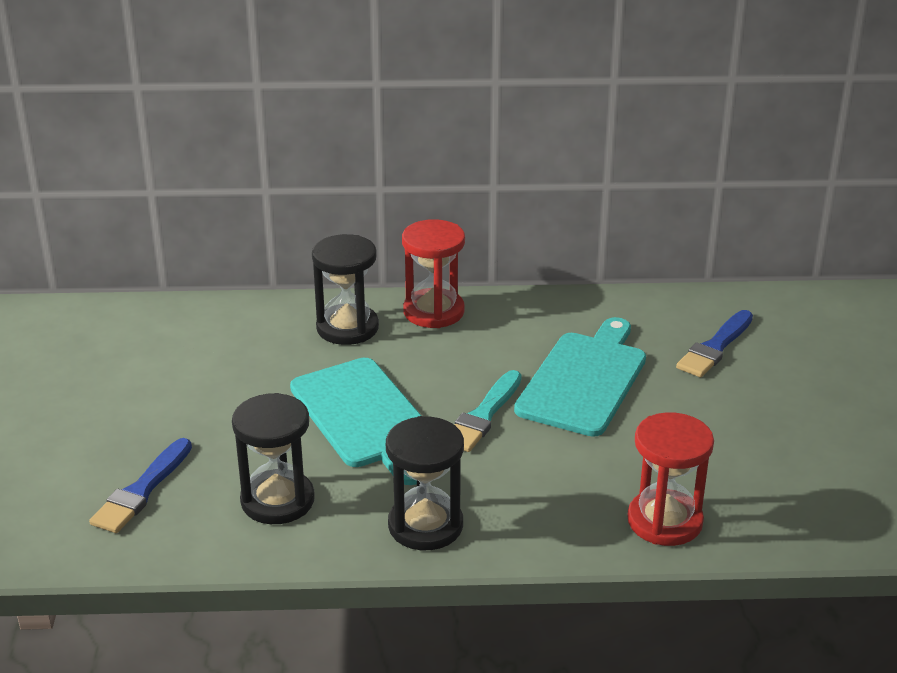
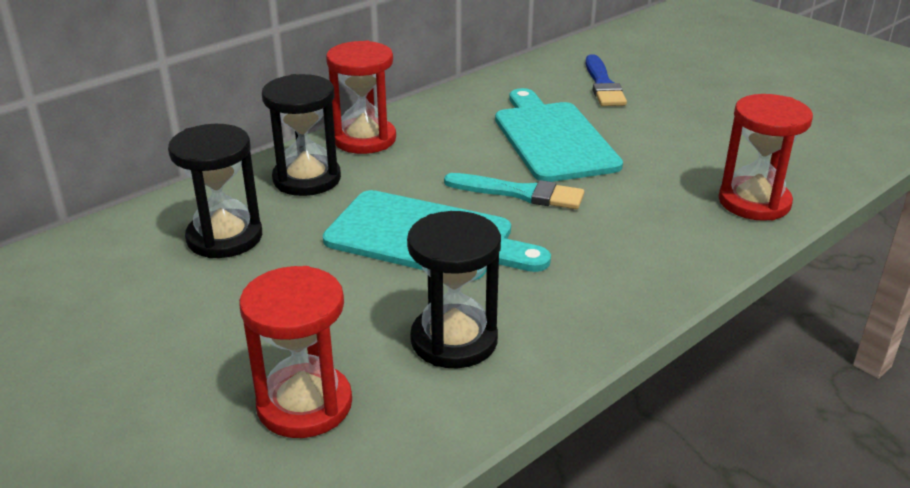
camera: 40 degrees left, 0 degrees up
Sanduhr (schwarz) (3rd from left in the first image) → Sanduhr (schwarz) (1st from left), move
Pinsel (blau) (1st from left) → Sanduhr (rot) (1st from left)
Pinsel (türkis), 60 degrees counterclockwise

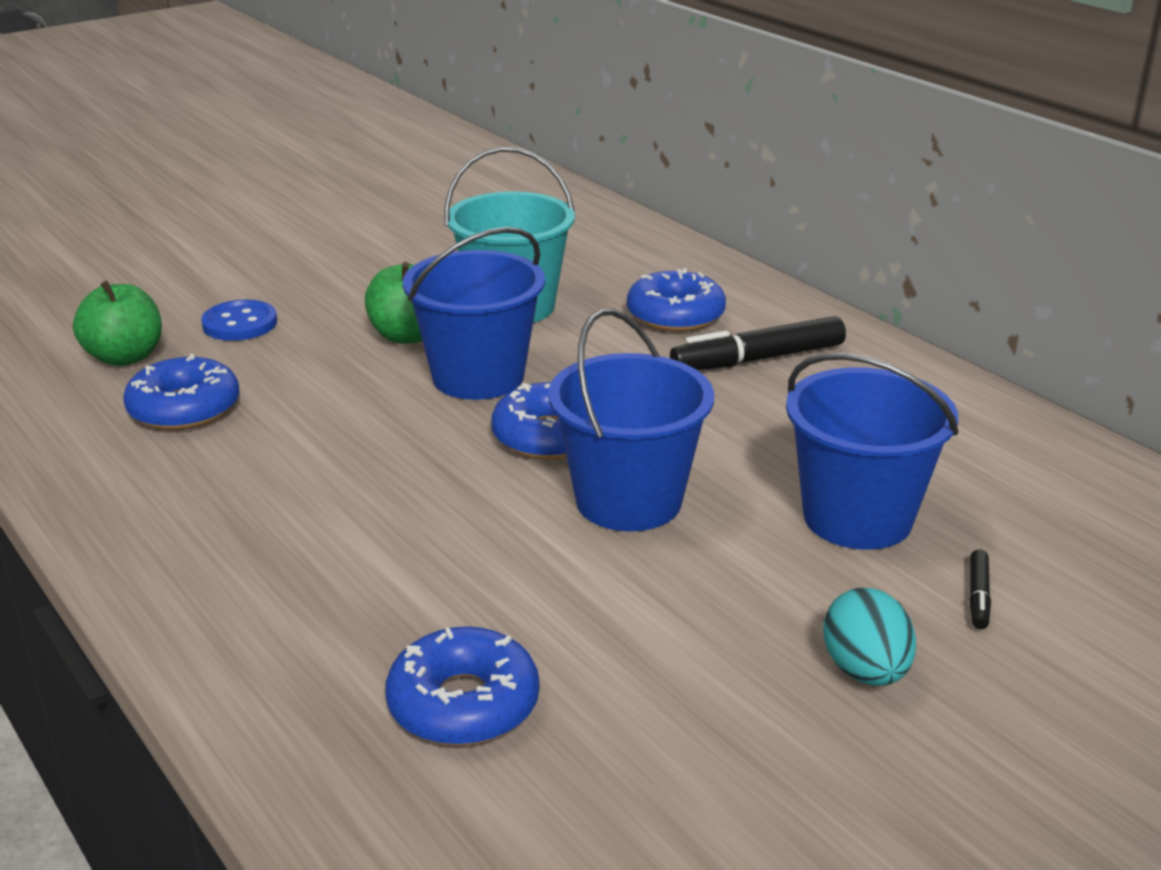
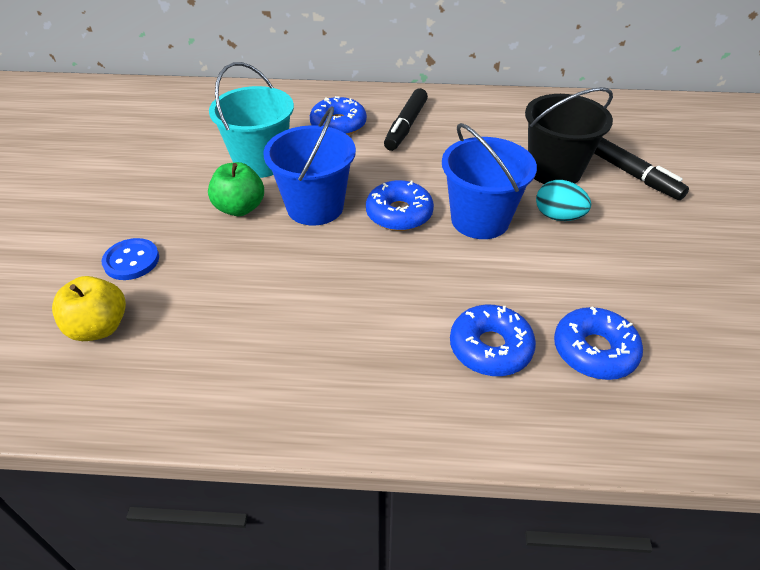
camera: 50 degrees left, 15 degrees up
Apfel (grün) (1st from left) → Apfel (gelb)
Donut (blau) (1st from left in the first image) → Donut (blau) (3rd from left), move
Eimer (blau) (3rd from left) → Eimer (schwarz)
Ei (türkis), move
Filzstift (schwarz) (2nd from left), x2.13

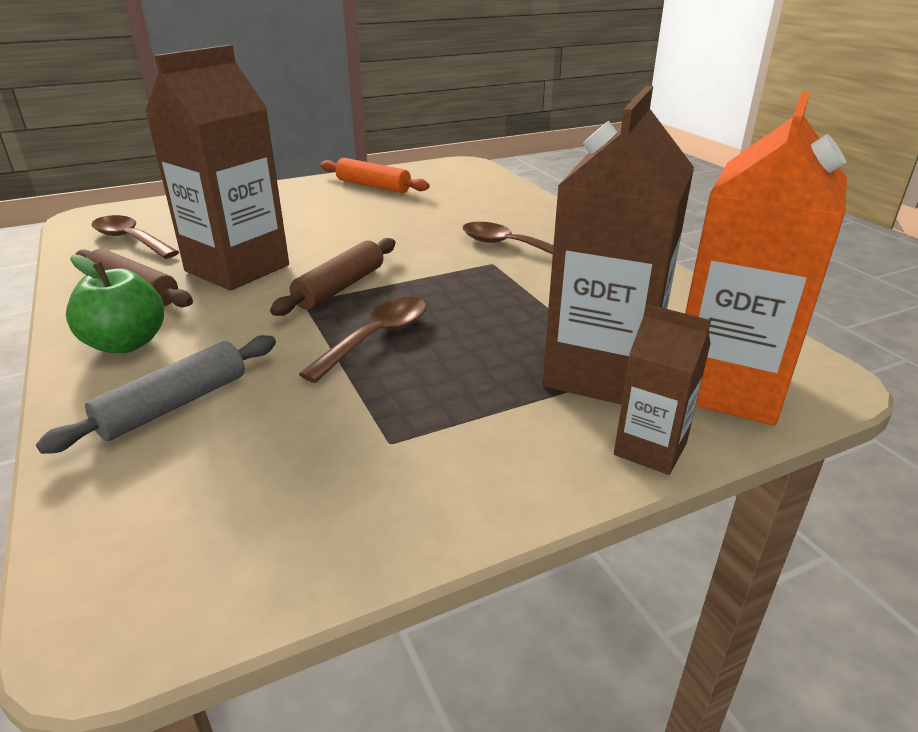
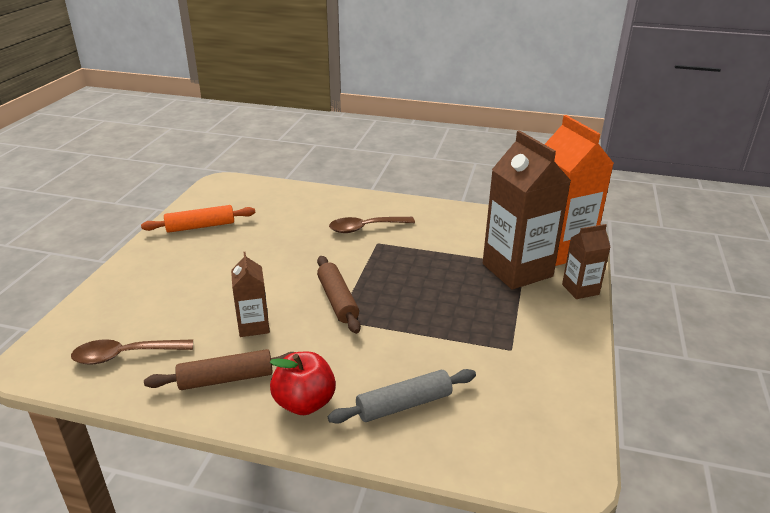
camera: 50 degrees left, 0 degrees up
Getränkekarton (braun) (1st from left), x0.51
Apfel (grün) → Apfel (rot)
Nudelholz (grau), 75 degrees clockwise
Löffel (braun) (2nd from left) → -

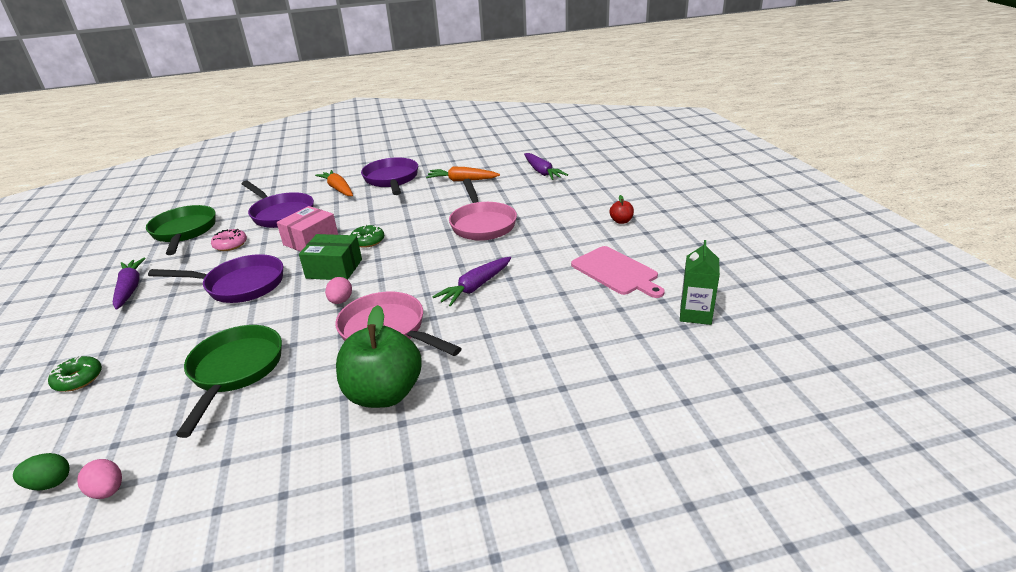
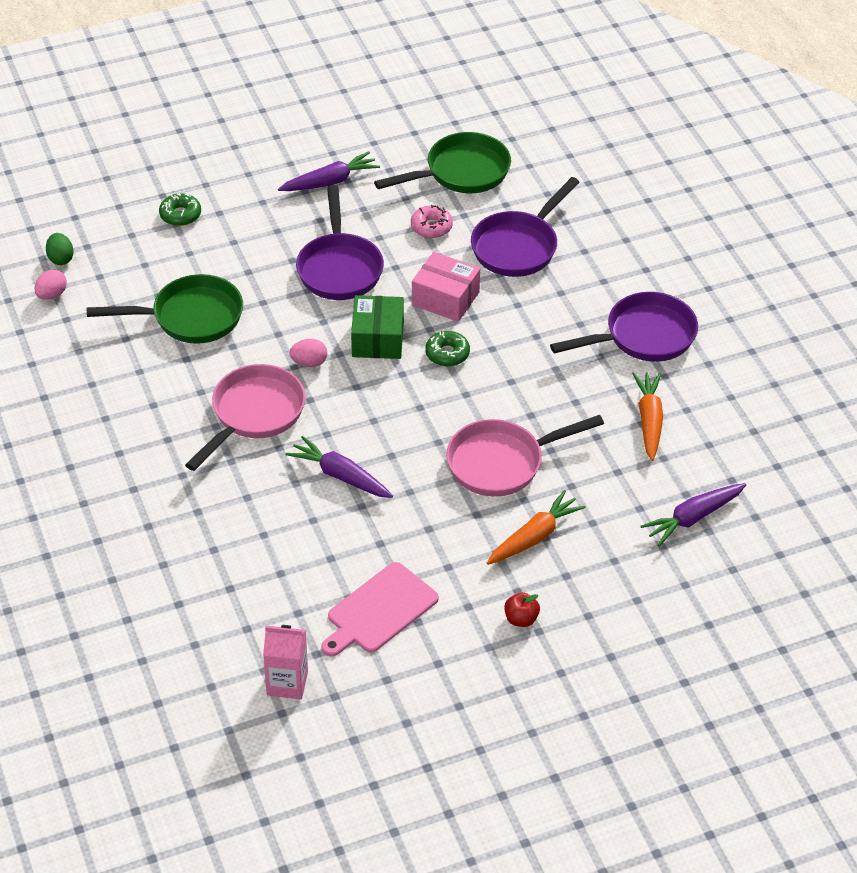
camera: 80 degrees right, 15 degrees up
Getränkekarton (grün) → Getränkekarton (rosa)
Karotte (orange) (1st from left), move
Apfel (grün) → -

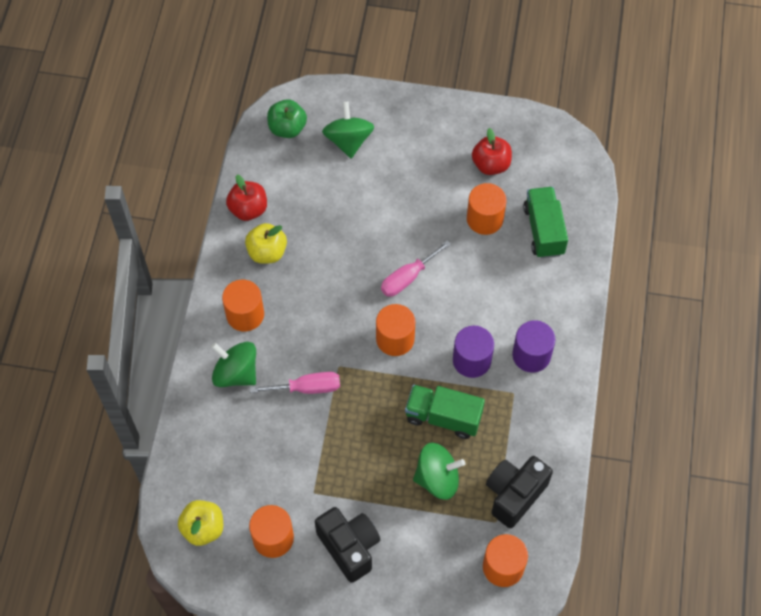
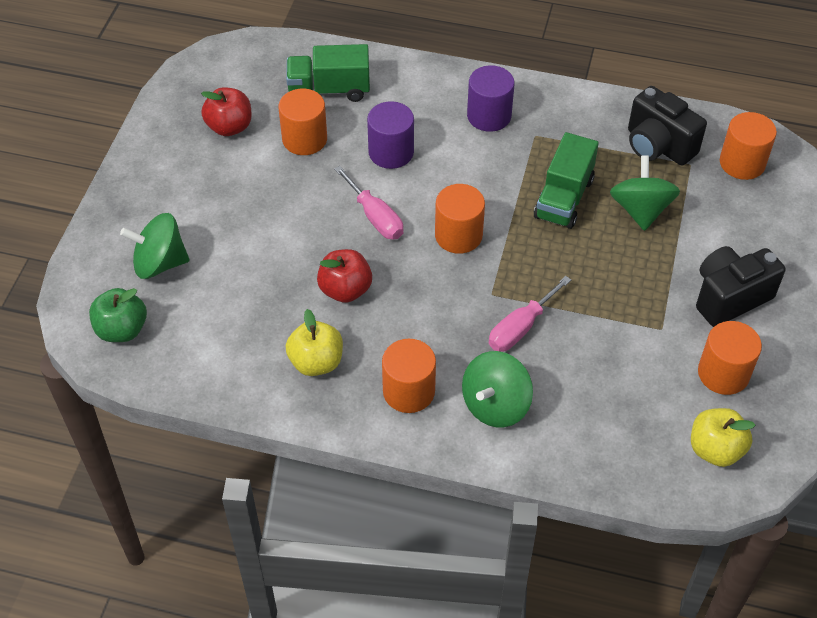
camera: 85 degrees left, 10 degrees down
Apfel (rot) (1st from left in the first image) → Apfel (rot) (2nd from left), move
Vollzylinder (lila) (1st from left), move
Schraubenzieher (rosa) (1st from left in the first image) → Schraubenzieher (rosa) (2nd from left), 135 degrees counterclockwise

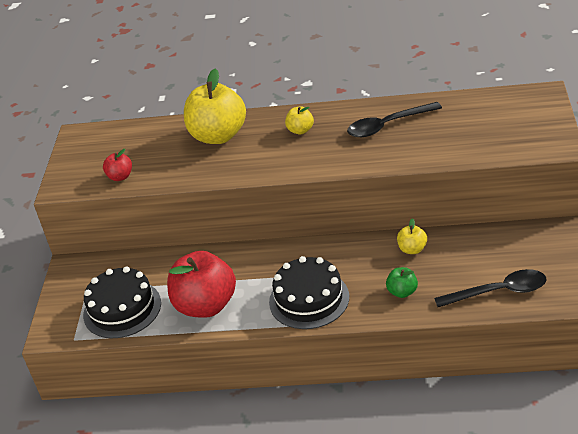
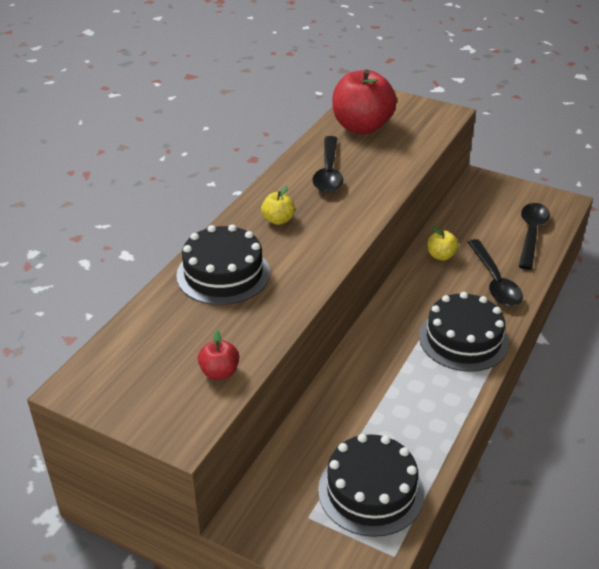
camera: 70 degrees left, 0 degrees up
Apfel (gelb) (1st from left) → Kuchen (schwarz) (1st from left)
Apfel (rot) (2nd from left), move
Apfel (grün) → Löffel (schwarz) (2nd from left)

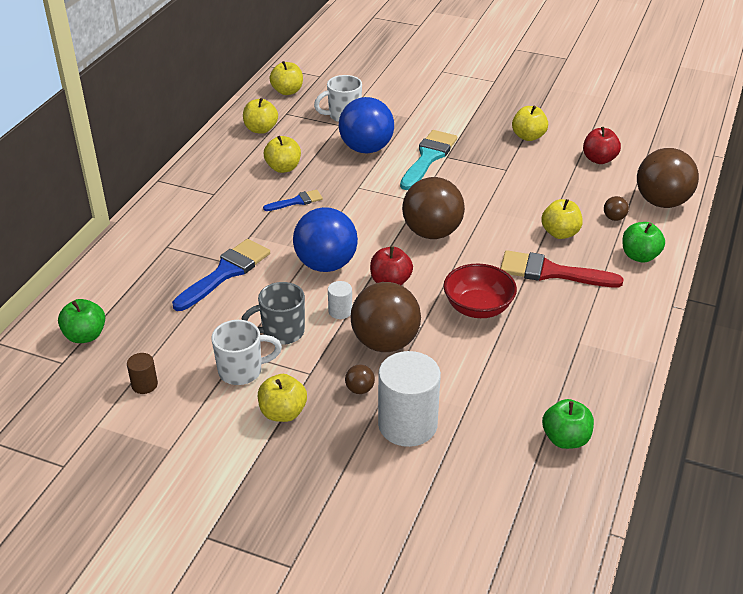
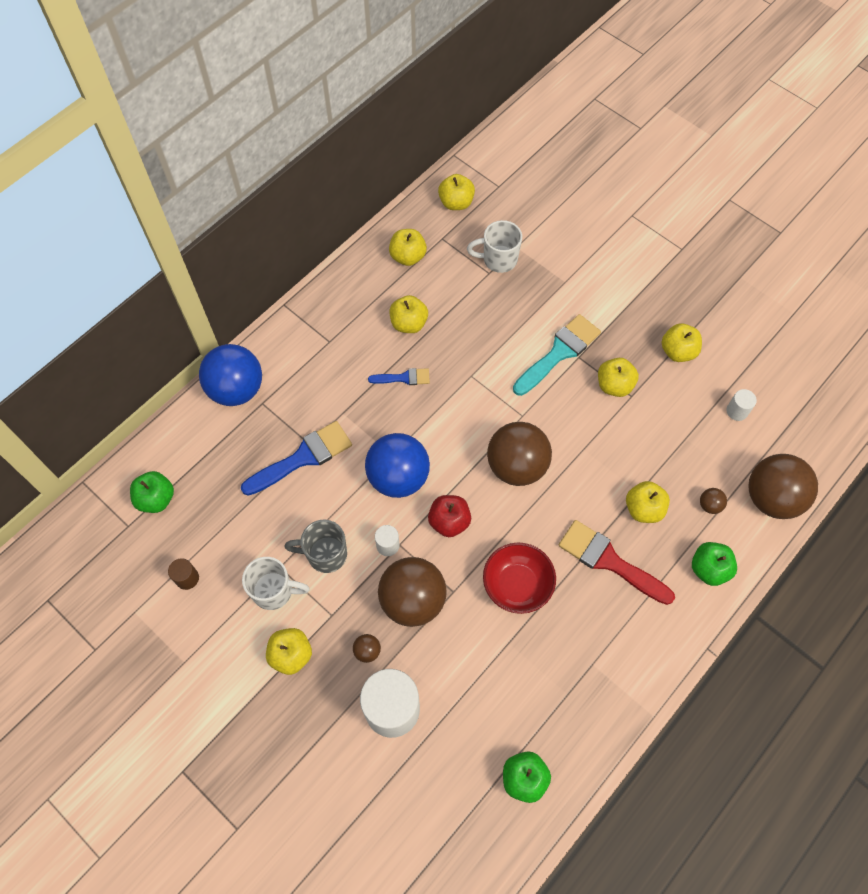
camera: 20 degrees right, 25 degrees up
Ball (blau) (2nd from left in the first image) → Ball (blau) (1st from left), move
- → Apfel (gelb) (5th from left)
Apfel (rot) (2nd from left) → Vollzylinder (weiß) (3rd from left)

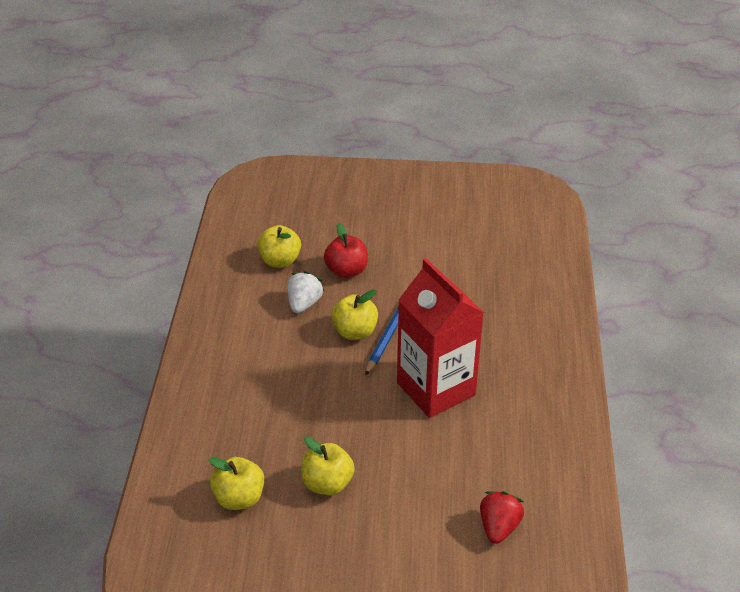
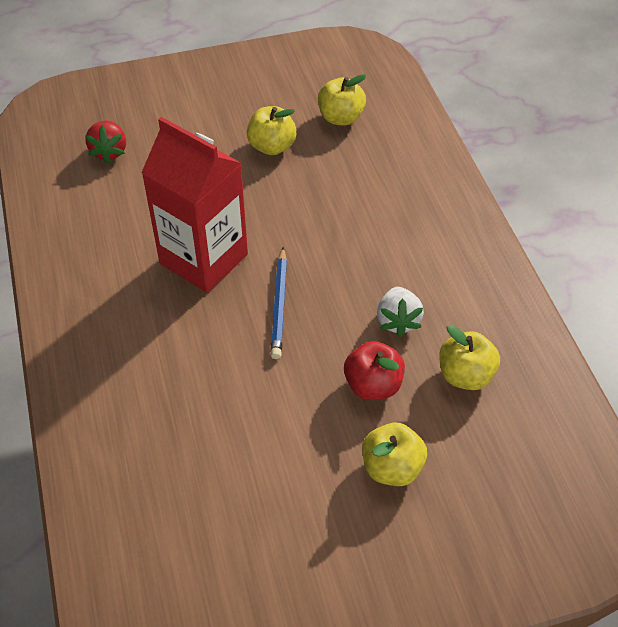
camera: 160 degrees right, 10 degrees up
Apfel (gelb) (4th from left in the first image) → Apfel (gelb) (3rd from left), move

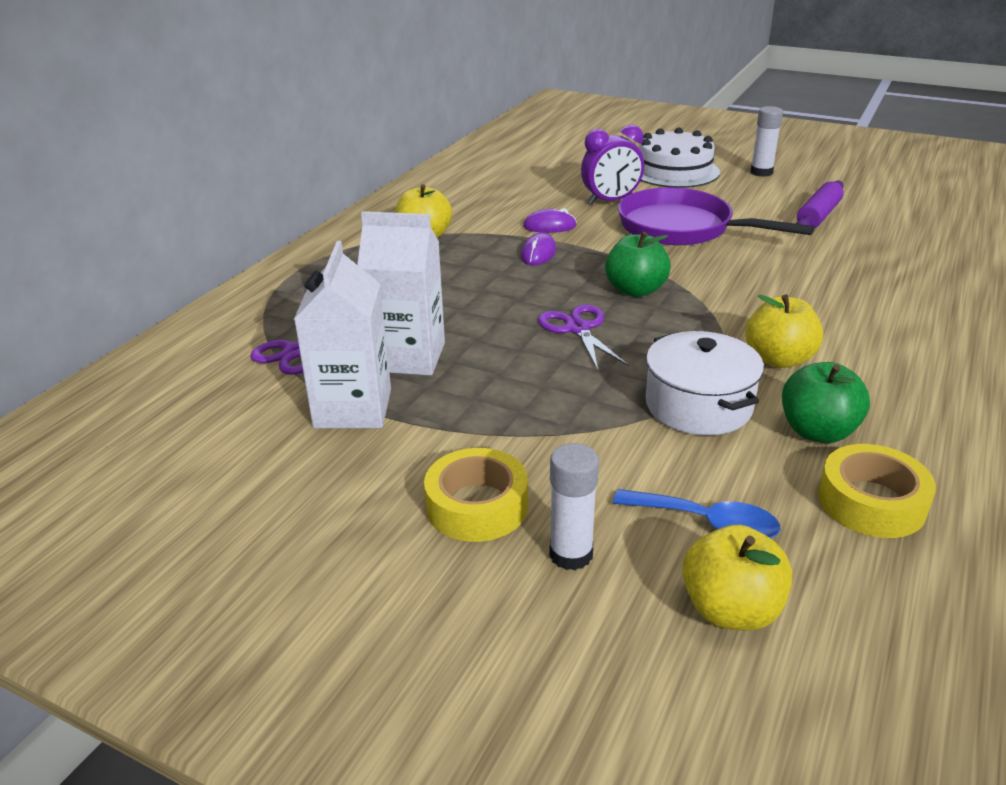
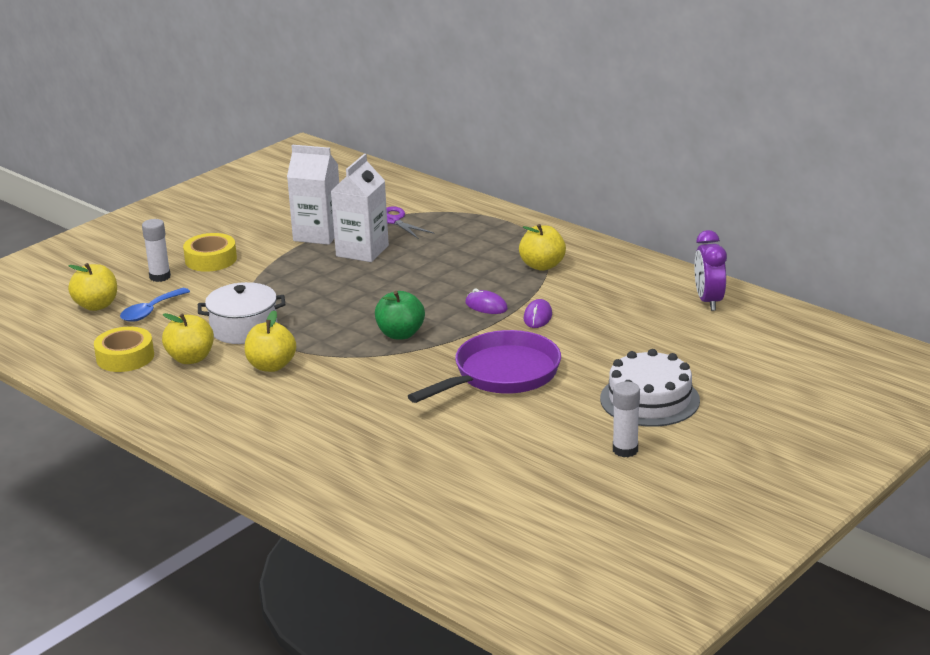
camera: 105 degrees right, 5 degrees down
Apfel (grün) (2nd from left) → Apfel (gelb) (2nd from left)
Wecker (lila), move
Schere (lila) (2nd from left) → -
Nudelholz (lila) → -

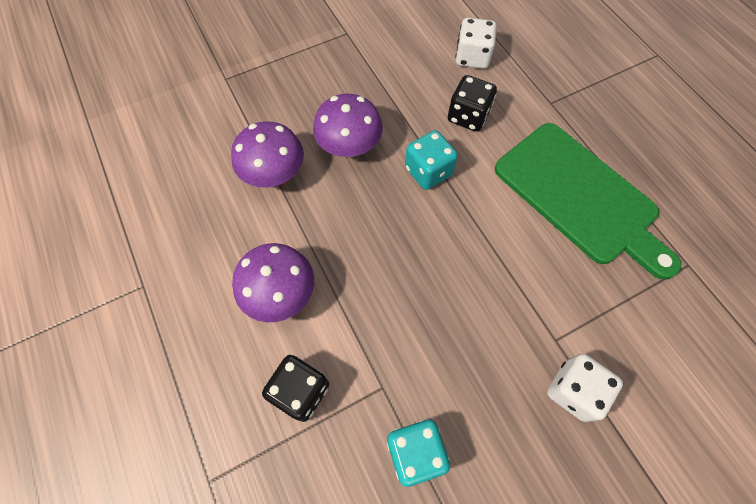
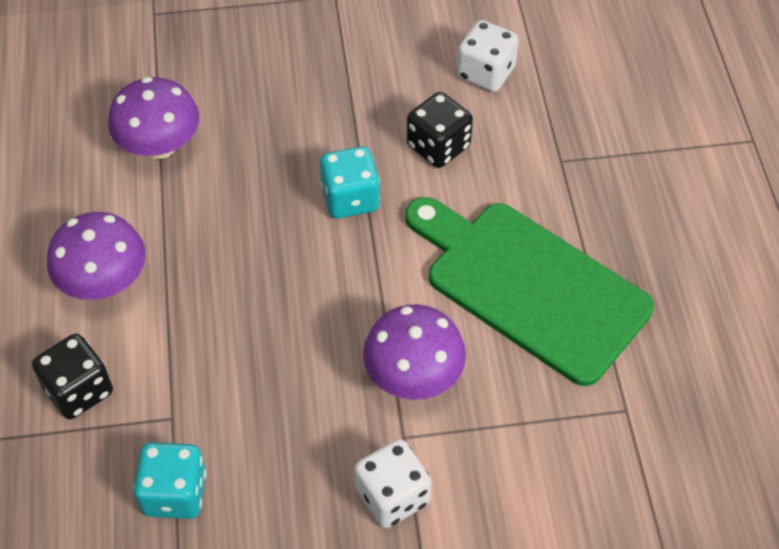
camera: 20 degrees right, 10 degrees down
Pilz (lila) (3rd from left), move
Schneidebrett (grün), 150 degrees clockwise

